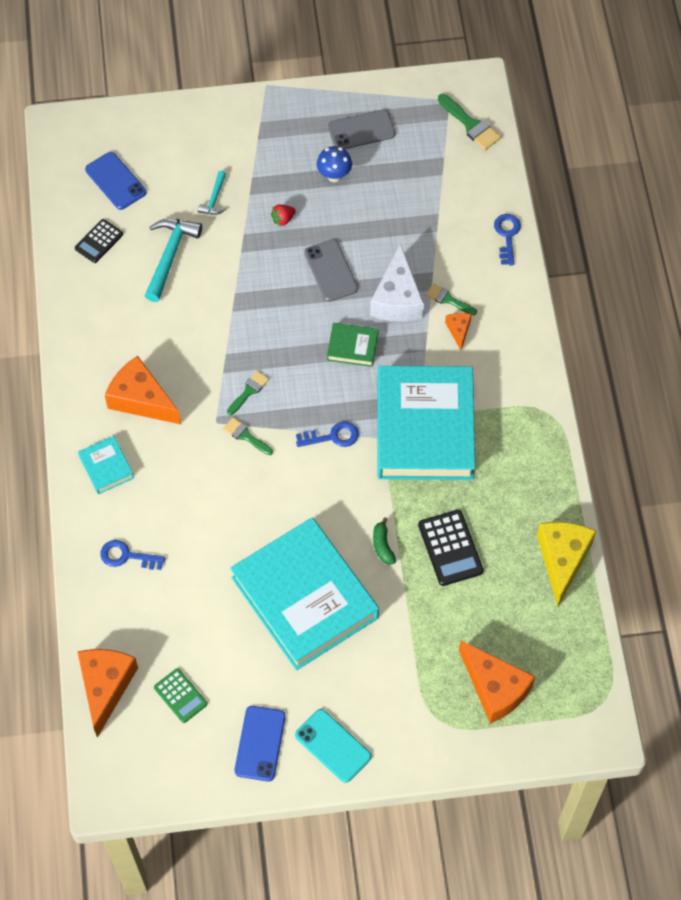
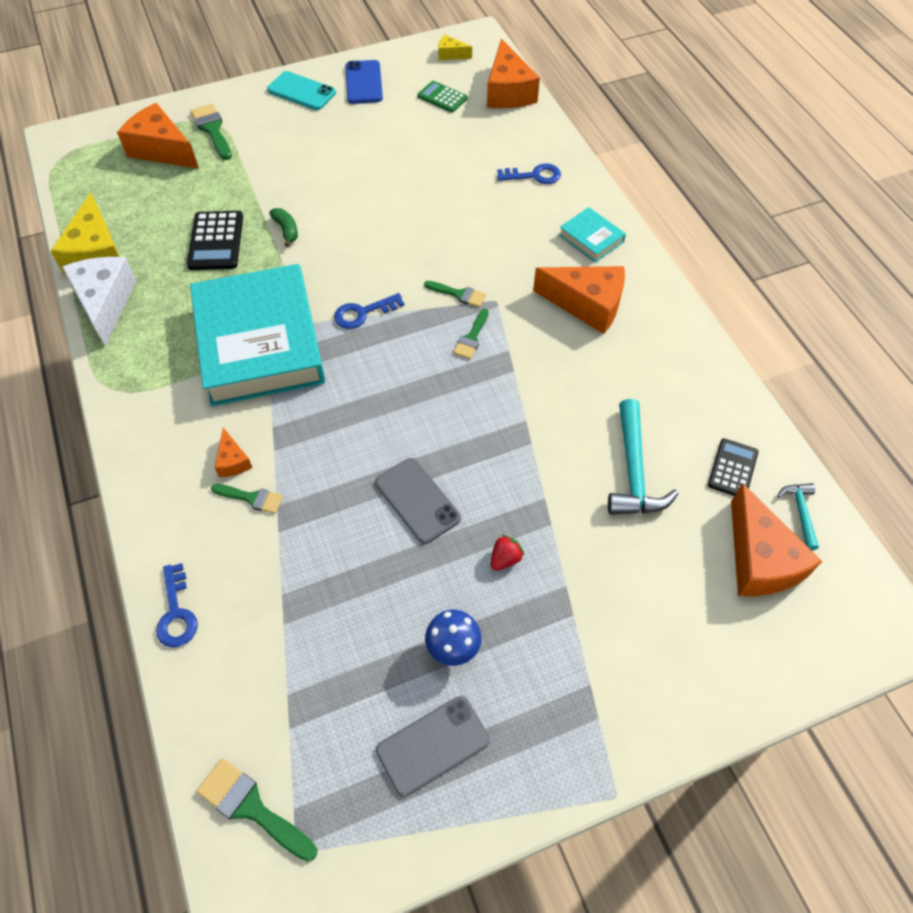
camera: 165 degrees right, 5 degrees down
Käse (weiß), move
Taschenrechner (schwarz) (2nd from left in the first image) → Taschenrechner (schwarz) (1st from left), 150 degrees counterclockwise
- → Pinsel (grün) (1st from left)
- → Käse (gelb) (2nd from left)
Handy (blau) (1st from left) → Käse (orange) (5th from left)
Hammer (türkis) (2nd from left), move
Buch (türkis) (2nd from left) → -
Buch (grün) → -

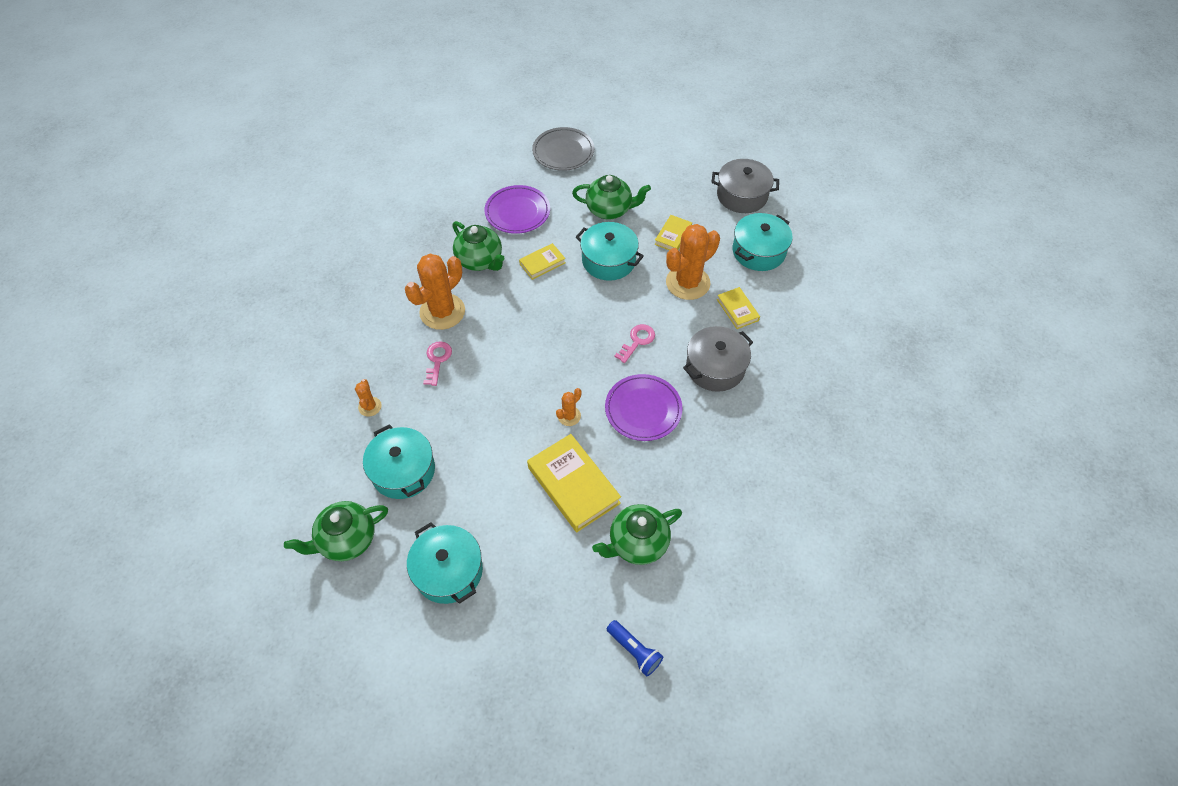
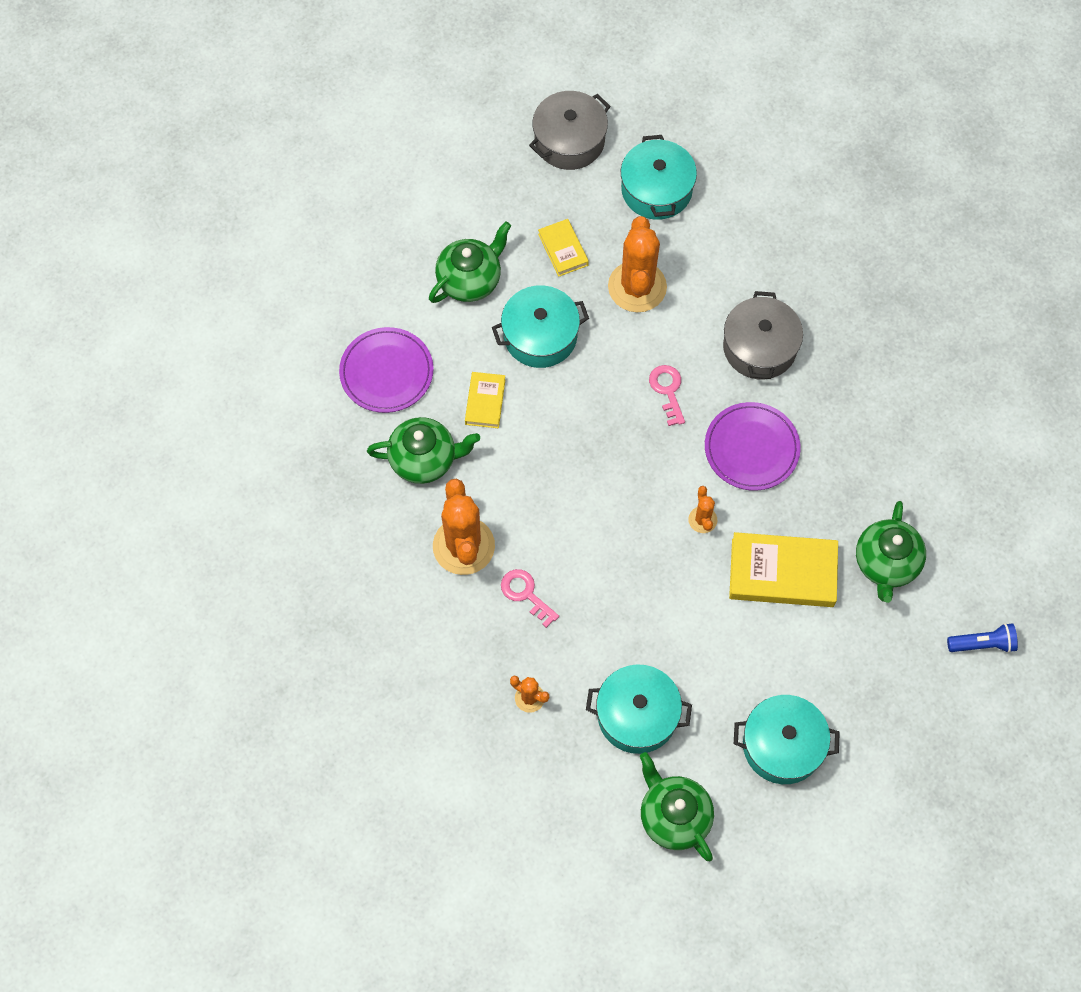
camera: 50 degrees left, 10 degrees up
Teekanne (grün) (1st from left in the first image) → Teekanne (grün) (3rd from left), 135 degrees clockwise
Teller (grau) → -
Buch (gelb) (4th from left) → -

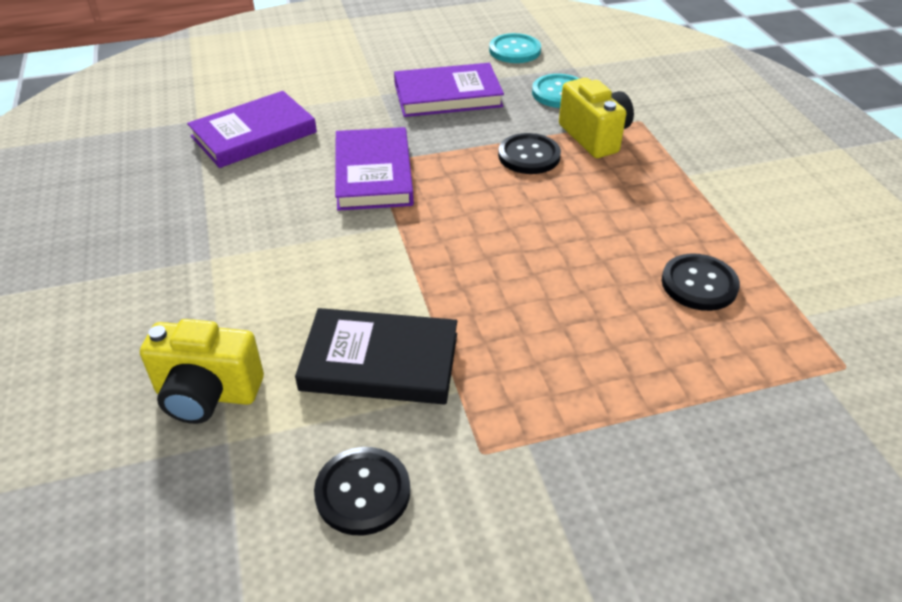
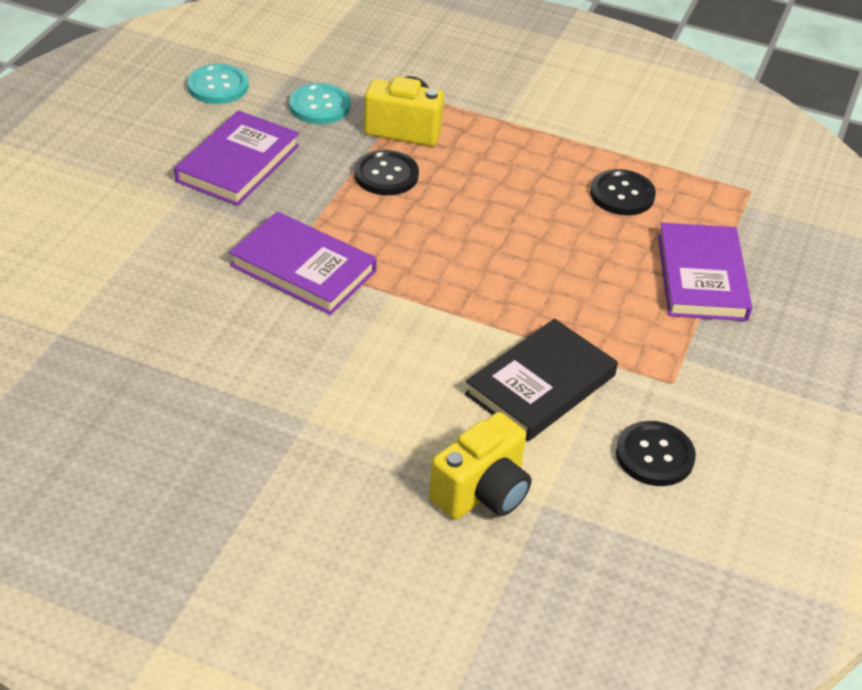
camera: 55 degrees left, 0 degrees up
Buch (lila) (1st from left in the first image) → Buch (lila) (3rd from left), move

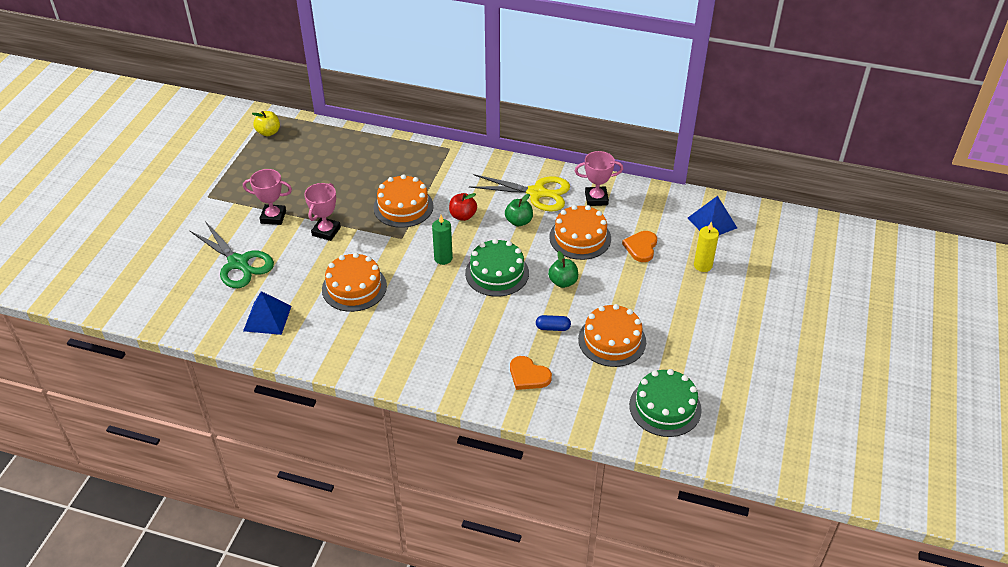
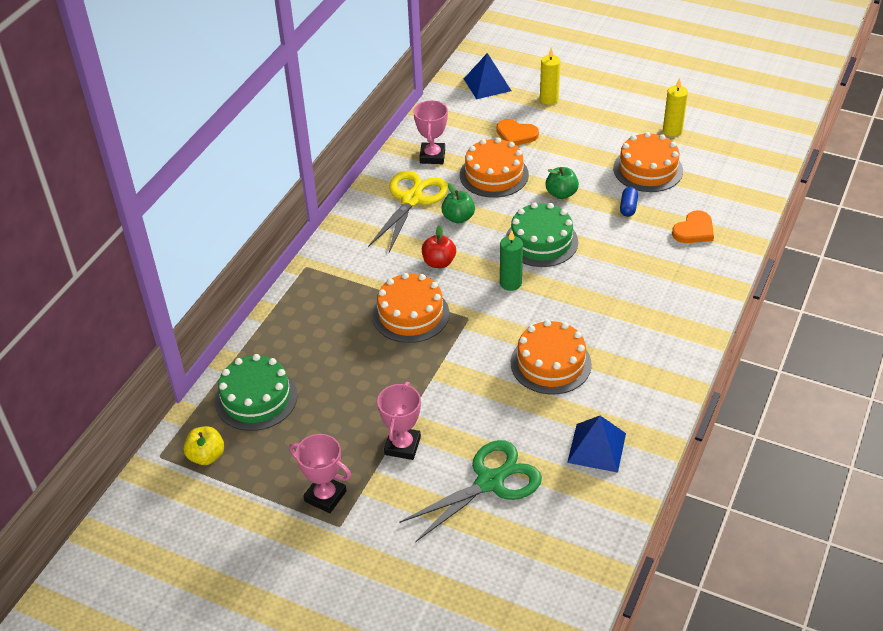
camera: 80 degrees left, 0 degrees up
Kuchen (grün) (2nd from left in the first image) → Kuchen (grün) (1st from left), move
Pokal (rosa) (2nd from left in the first image) → Pokal (rosa) (1st from left), move
- → Kerze (gelb) (2nd from left)

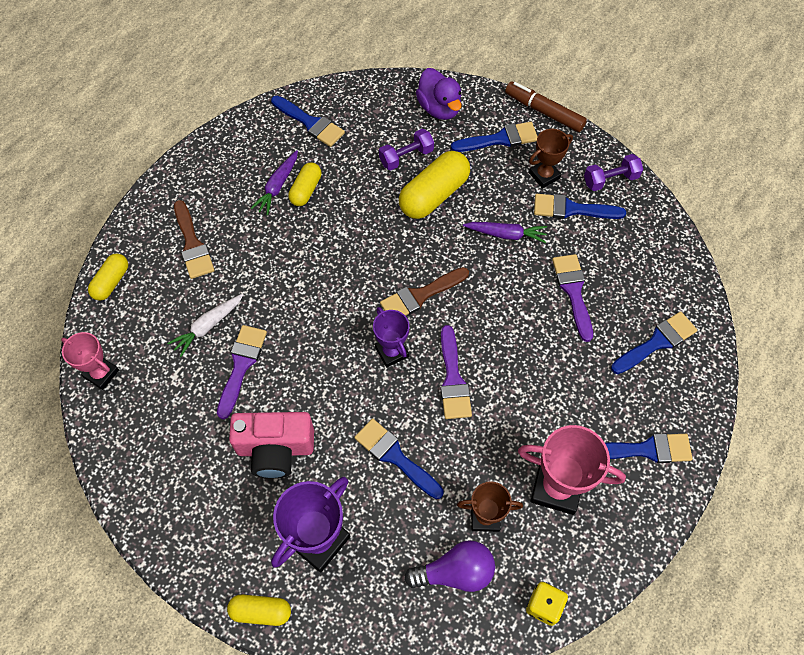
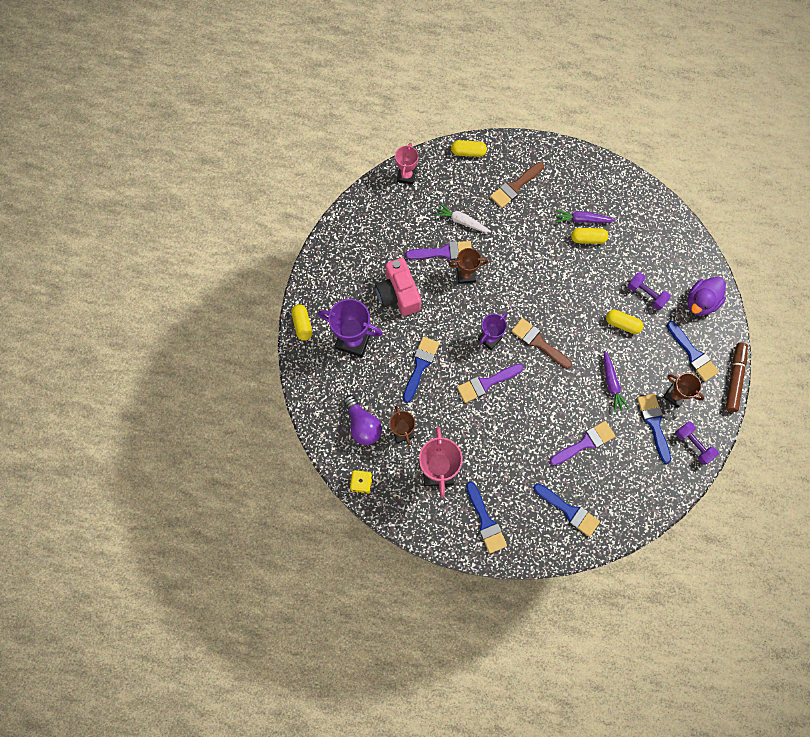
camera: 70 degrees right, 10 degrees up
- → Pokal (braun) (2nd from left)
Kapsel (gelb) (4th from left), x0.58
Pinsel (blau) (1st from left) → -

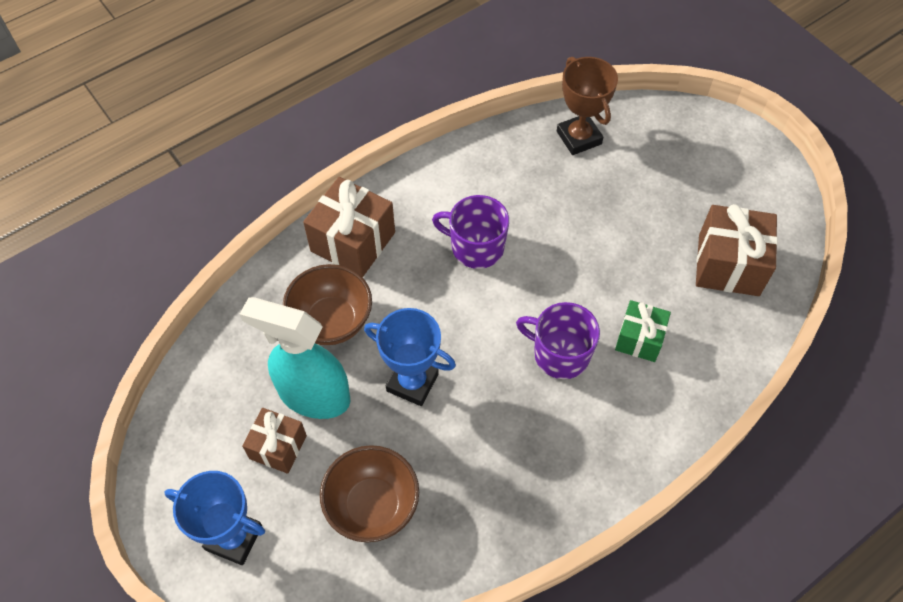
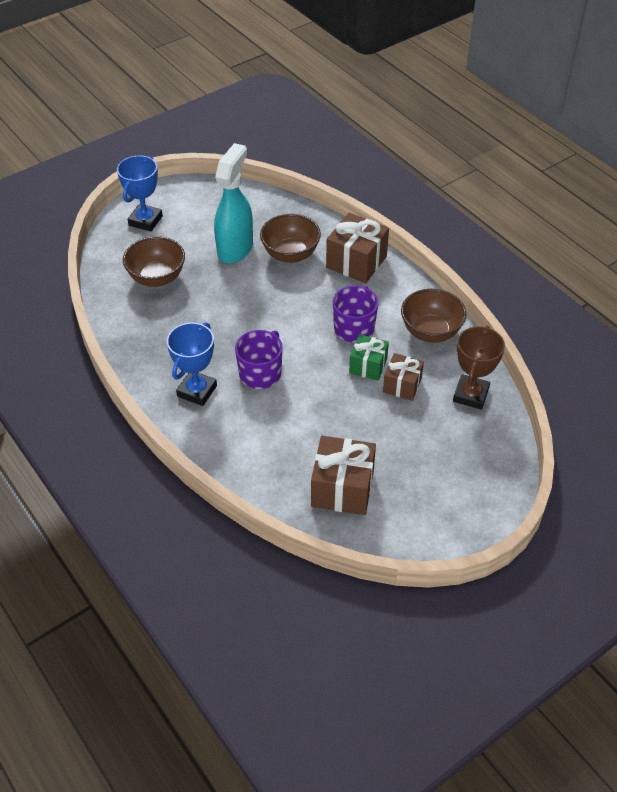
camera: 90 degrees right, 10 degrees down
Pokal (blau) (2nd from left), move
Geschenk (grün), move
Geschenk (braun) (1st from left in the first image) → Geschenk (braun) (3rd from left), move
- → Schüssel (braun) (3rd from left)
Pokal (braun), 45 degrees counterclockwise

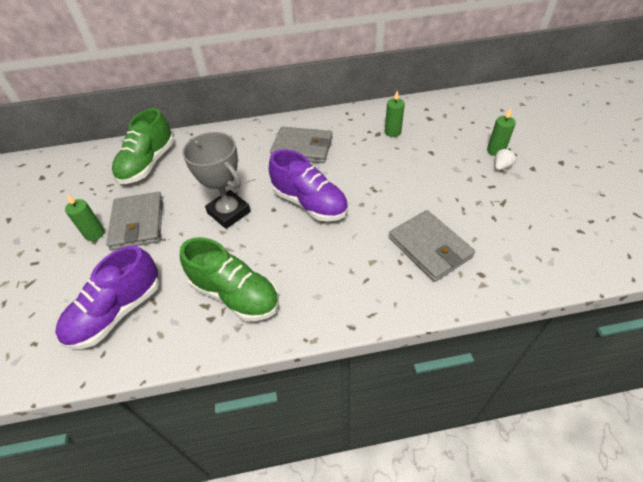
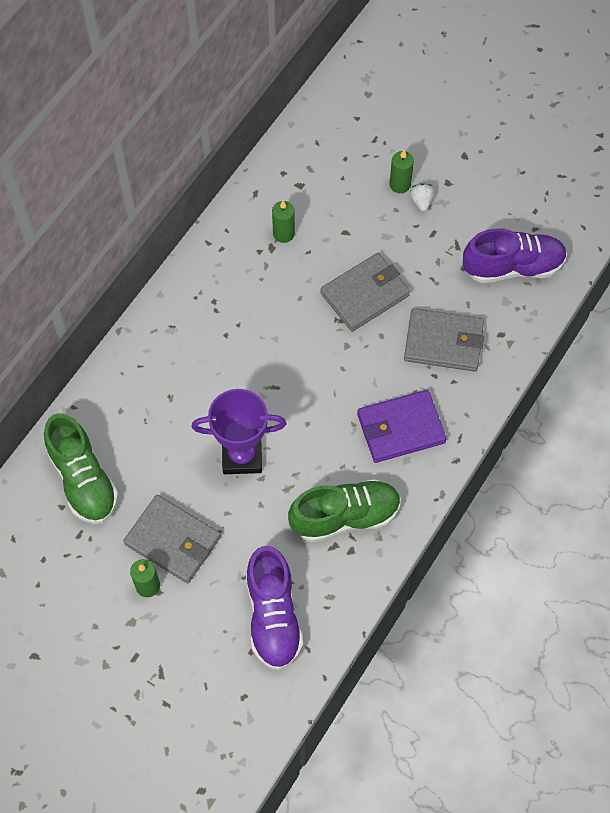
camera: 50 degrees left, 15 degrees up
Pokal (grau) → Pokal (lila)
Geldbörse (grau) (2nd from left), move
- → Geldbörse (lila)
Schuh (lila) (2nd from left), move

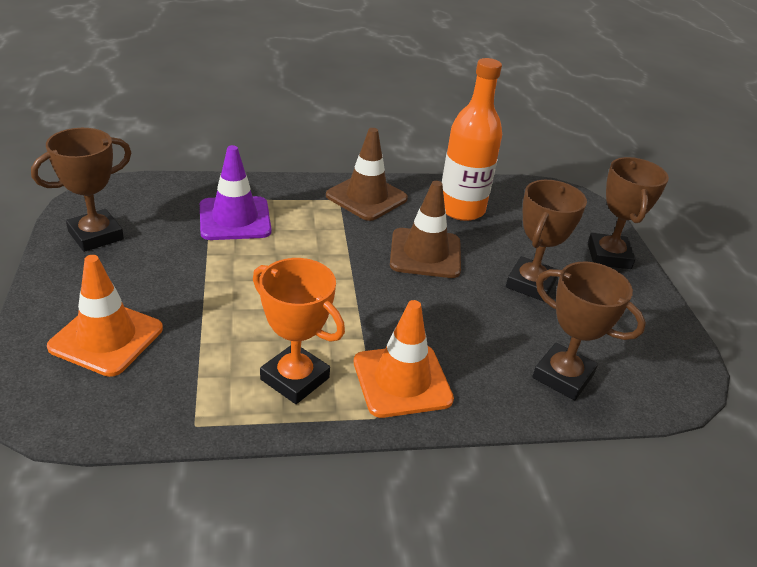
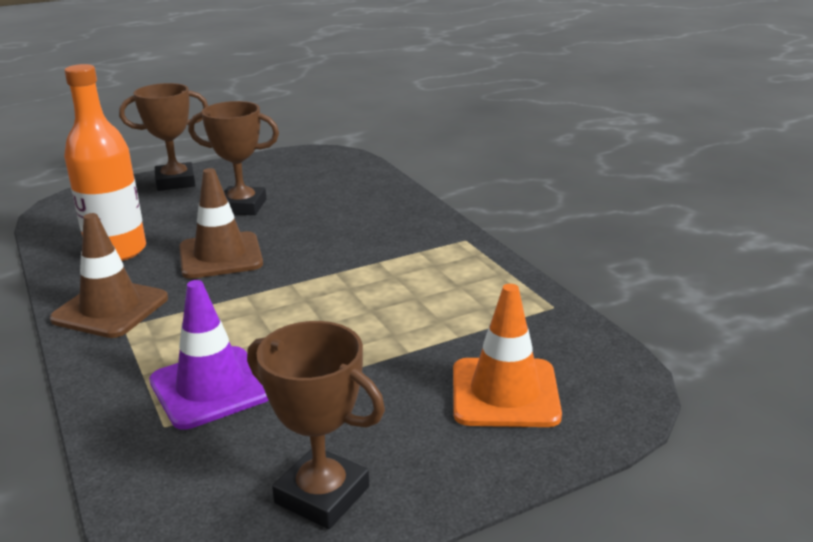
camera: 105 degrees left, 10 degrees down
Pokal (orange) → -
Leitkegel (orange) (2nd from left) → -
Pokal (braun) (3rd from left) → -

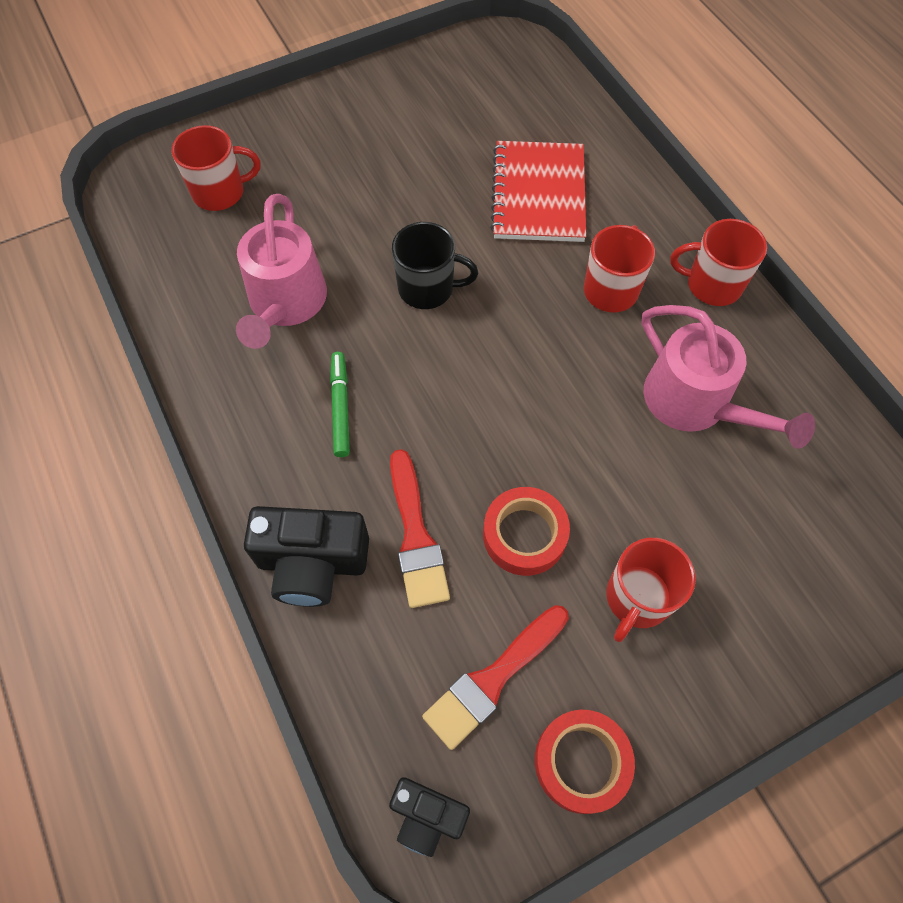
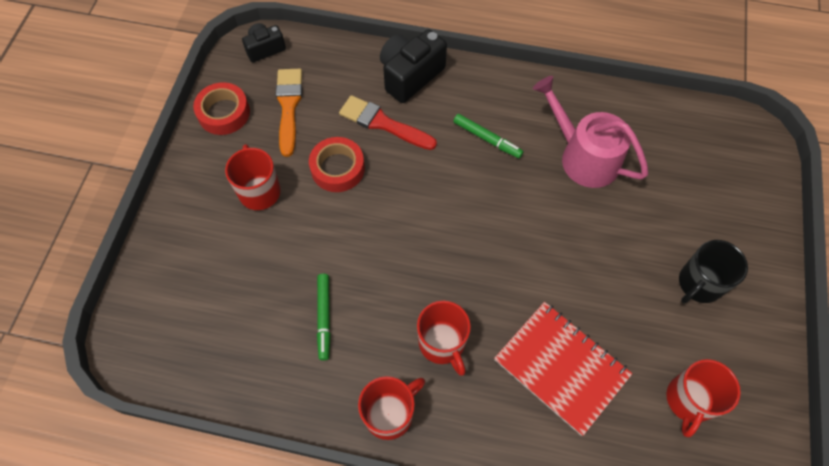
camera: 130 degrees right, 0 degrees up
Pinsel (rot) (2nd from left) → Pinsel (orange)
Gießkanne (rosa) (2nd from left) → Filzstift (grün) (1st from left)
Tasse (rot) (1st from left in the first image) → Tasse (rot) (4th from left), move
Tasse (schwarz), move

